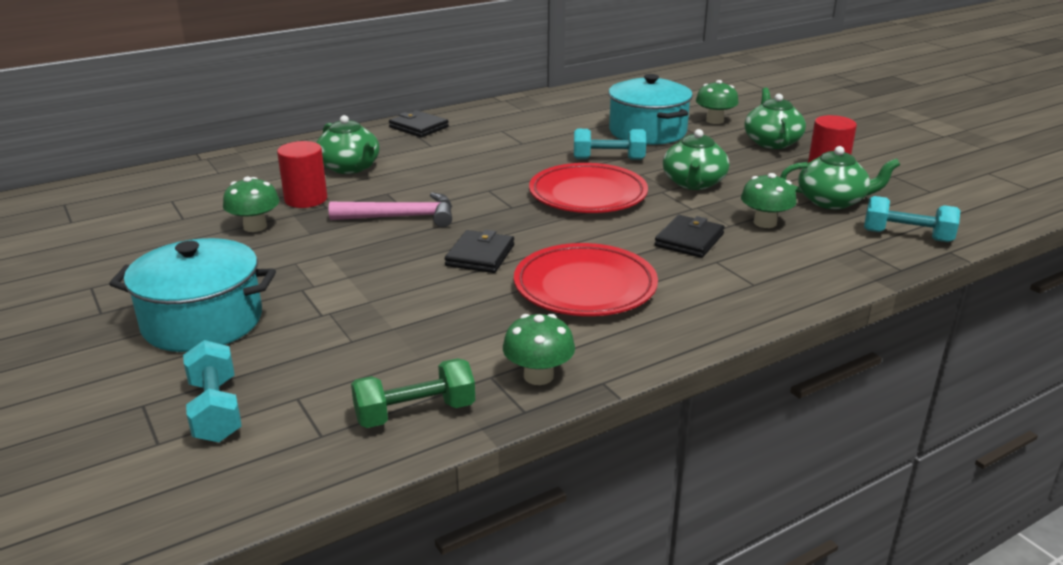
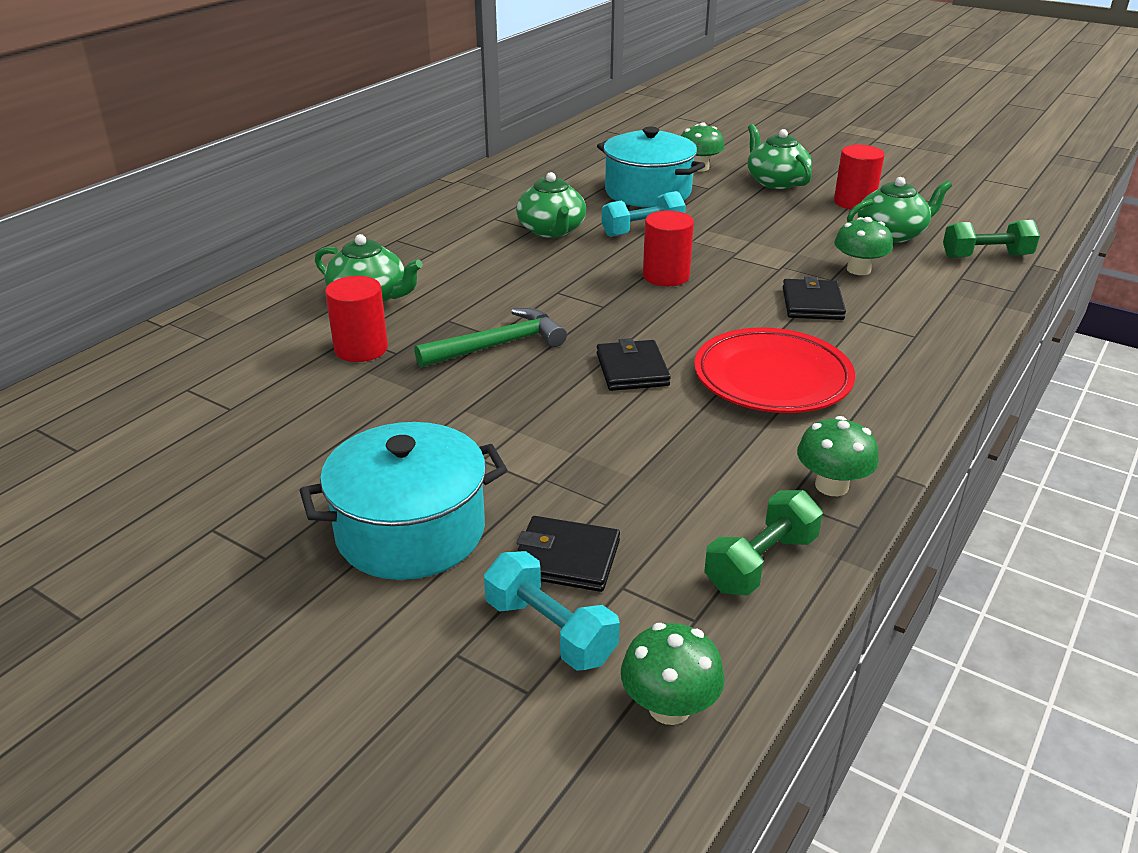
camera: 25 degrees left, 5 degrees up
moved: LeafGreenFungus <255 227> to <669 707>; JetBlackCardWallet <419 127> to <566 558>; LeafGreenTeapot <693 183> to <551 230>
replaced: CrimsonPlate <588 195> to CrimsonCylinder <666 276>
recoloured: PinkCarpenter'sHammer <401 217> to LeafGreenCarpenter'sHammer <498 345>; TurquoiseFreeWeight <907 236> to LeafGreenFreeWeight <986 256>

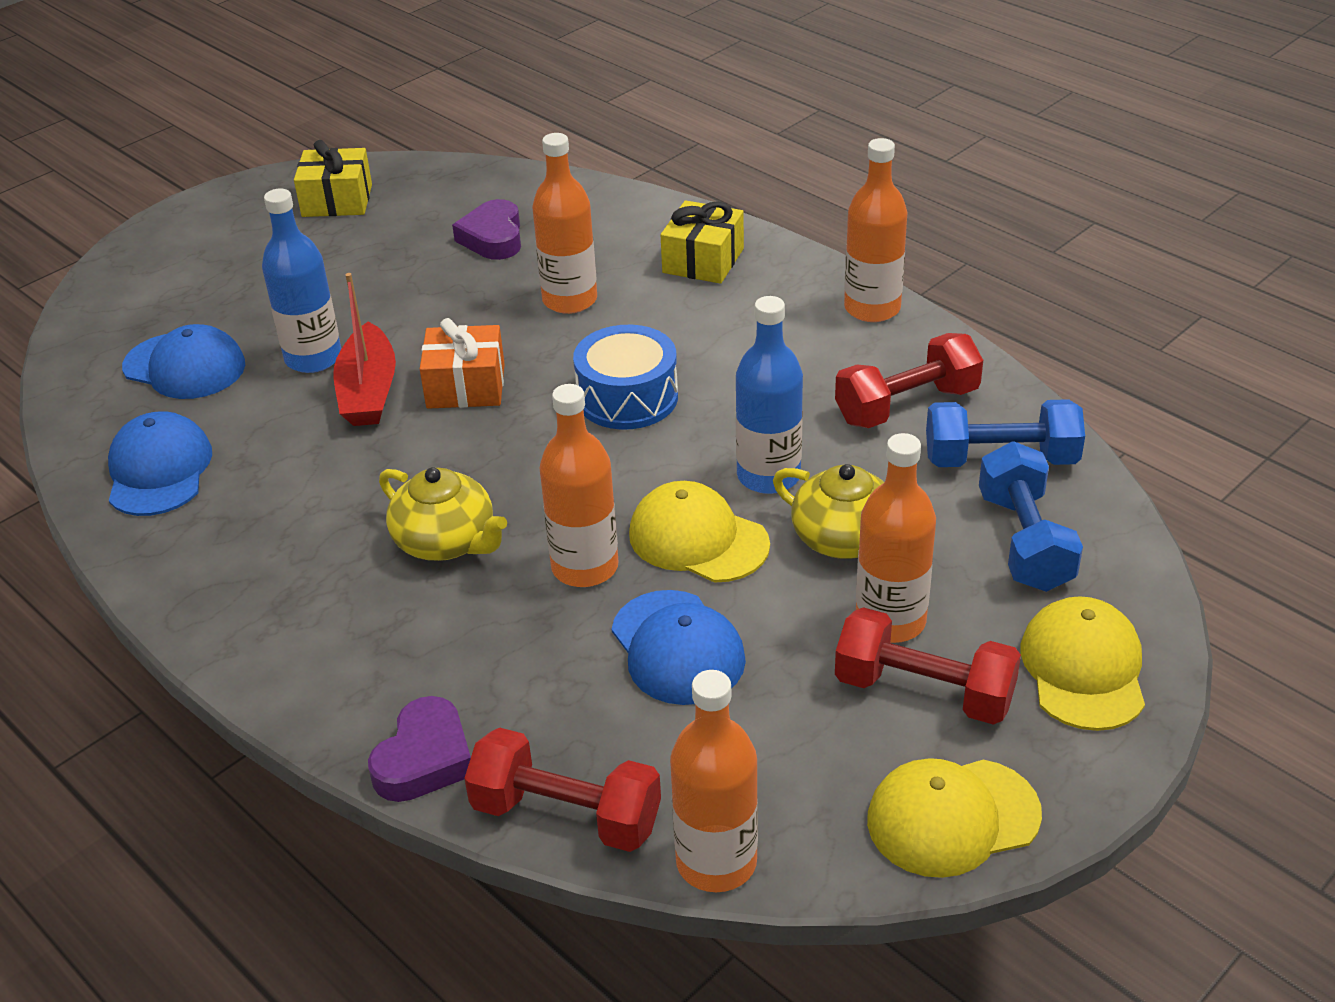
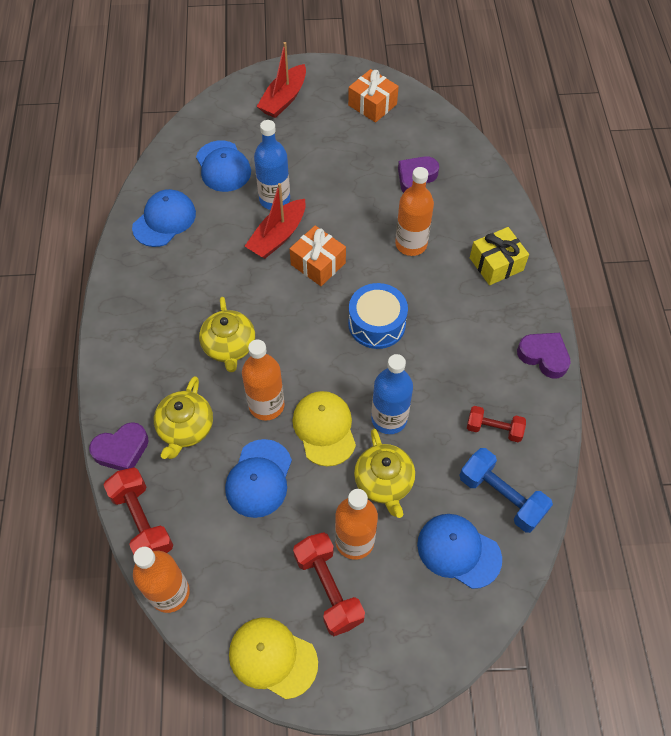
camera: 40 degrees right, 20 degrees up
removed: BrightYellowBaseballCap <1083 668>
added: BrightYellowTeapot <185 428>; CrimsonBoat <284 99>
replaced: OrangeDrinkBottle <872 308> to VioletHeartShape <544 356>; CobaltFreeWeight <1024 541> to CobaltBaseballCap <458 551>
recoloured: BrightYellowWrappedGift <337 200> to OrangeWrappedGift <372 105>
resized: CrimsonFreeWeight <906 405> = <494 429> x0.65

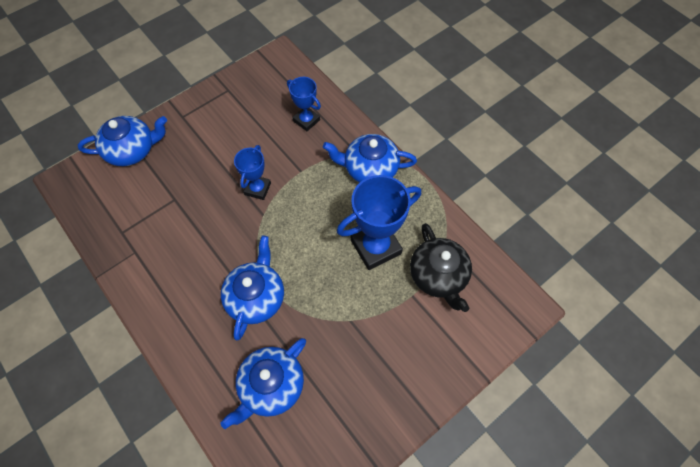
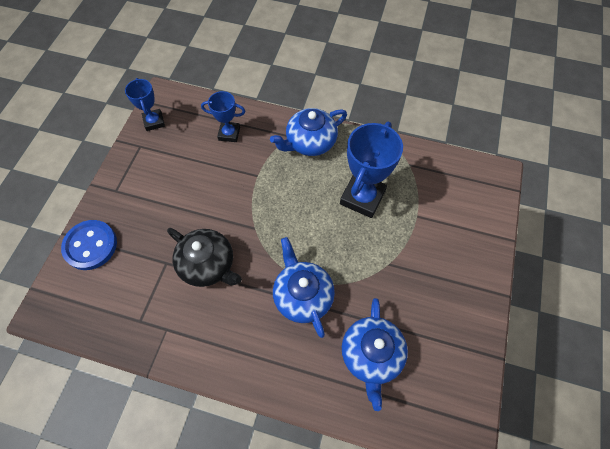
camera: 35 degrees left, 0 degrees up
moved: CobaltAwardCup <257 189> to <154 122>; JetBlackTeapot <438 276> to <208 264>
replaced: CobaltTeapot <132 150> to CobaltShirtButton <90 245>

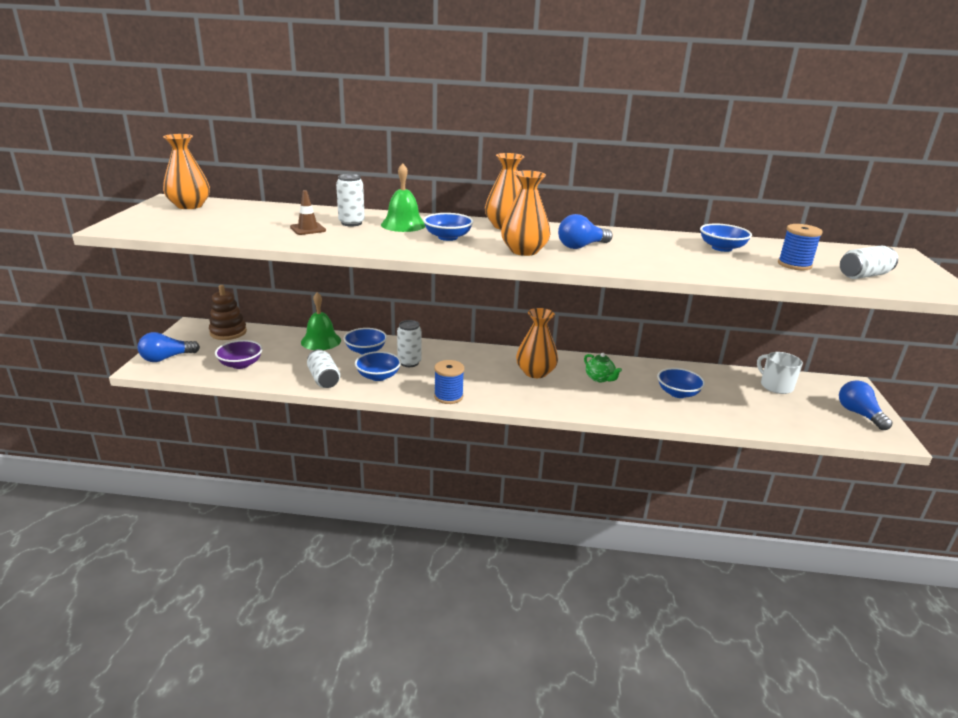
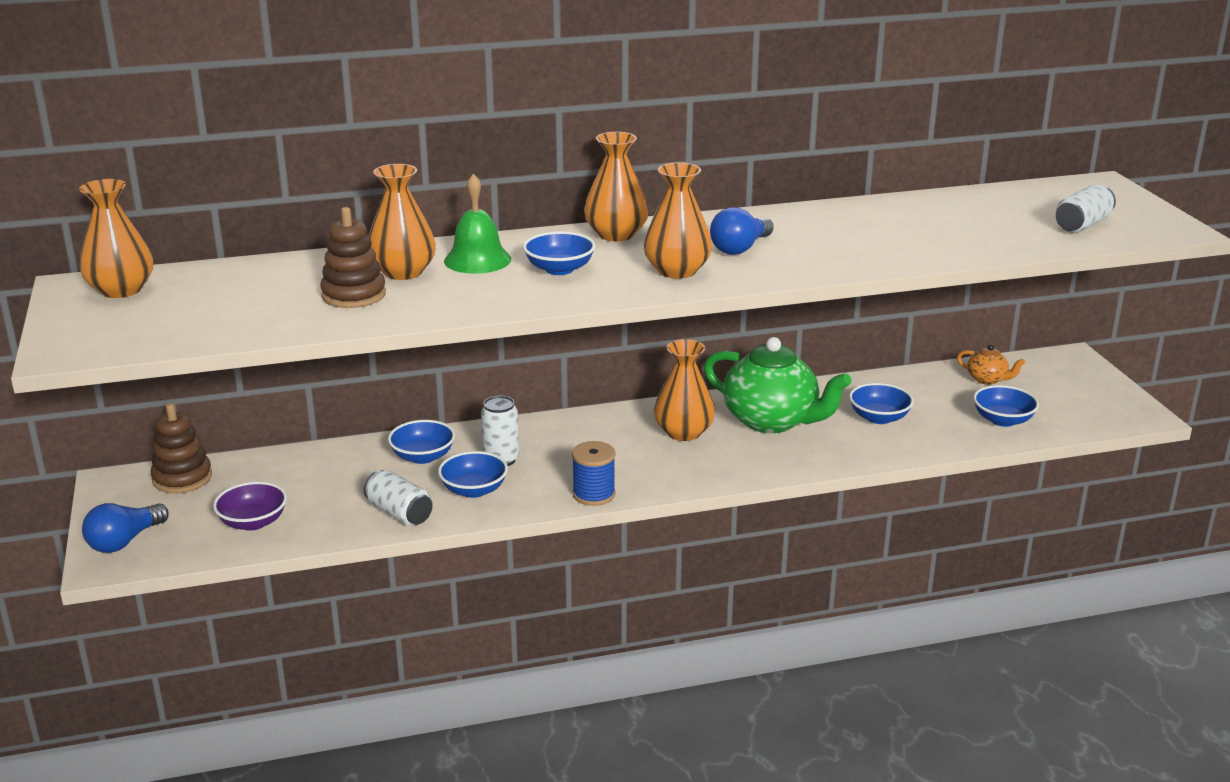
camera: 20 degrees left, 0 degrees up
removed: LeafGreenSchoolBell <321 341>; CobaltBobbin <794 265>; CobaltLightbulb <859 414>
moved: CobaltDeepDish <722 248> to <1003 420>
replaced: BrownTrafficCone <308 229> to BrownRingStacker <354 295>; PureWhiteCan <351 223> to OrangeVase <403 272>; PureWhiteCoffeeMug <775 386> to OrangeTeapot <987 379>
resized: LeafGreenTeapot <600 378> = <771 421> x2.23

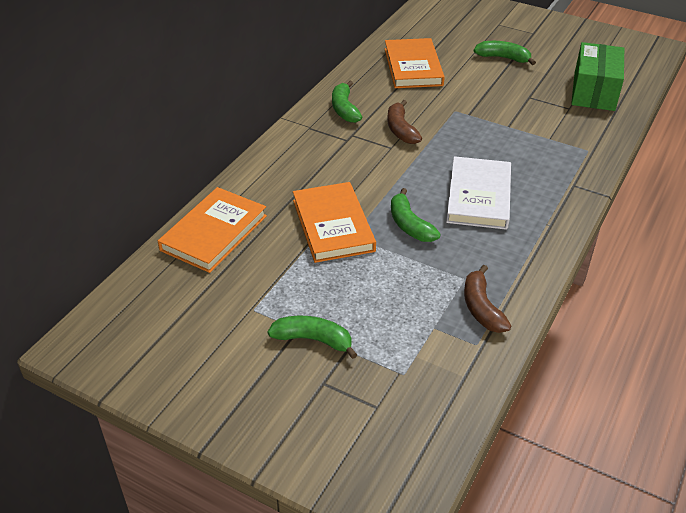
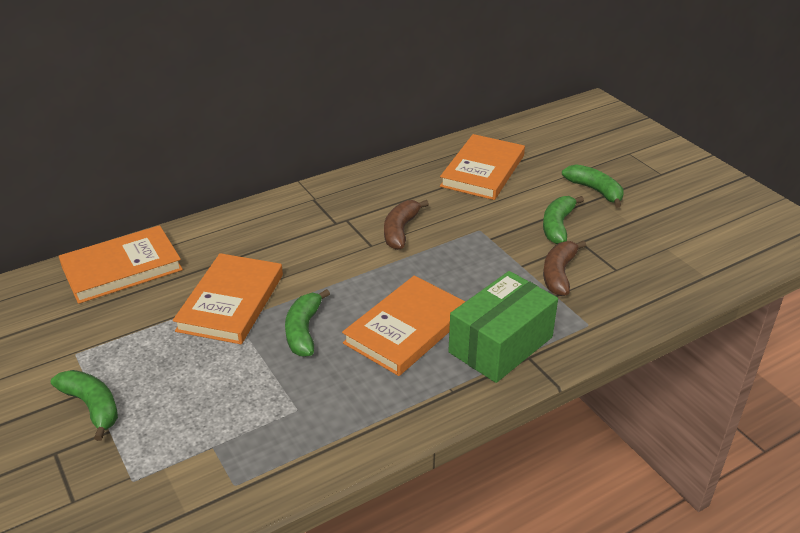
camera: 30 degrees right, 5 degrees down
moved: LeafGreenBananaFruit <344 109> to <557 226>; BrownBananaFruit <481 308> to <559 274>; LeafGreenBox <594 91> to <501 344>
recoloured: PureWhiteHardcover <478 196> to OrangeHardcover <407 329>

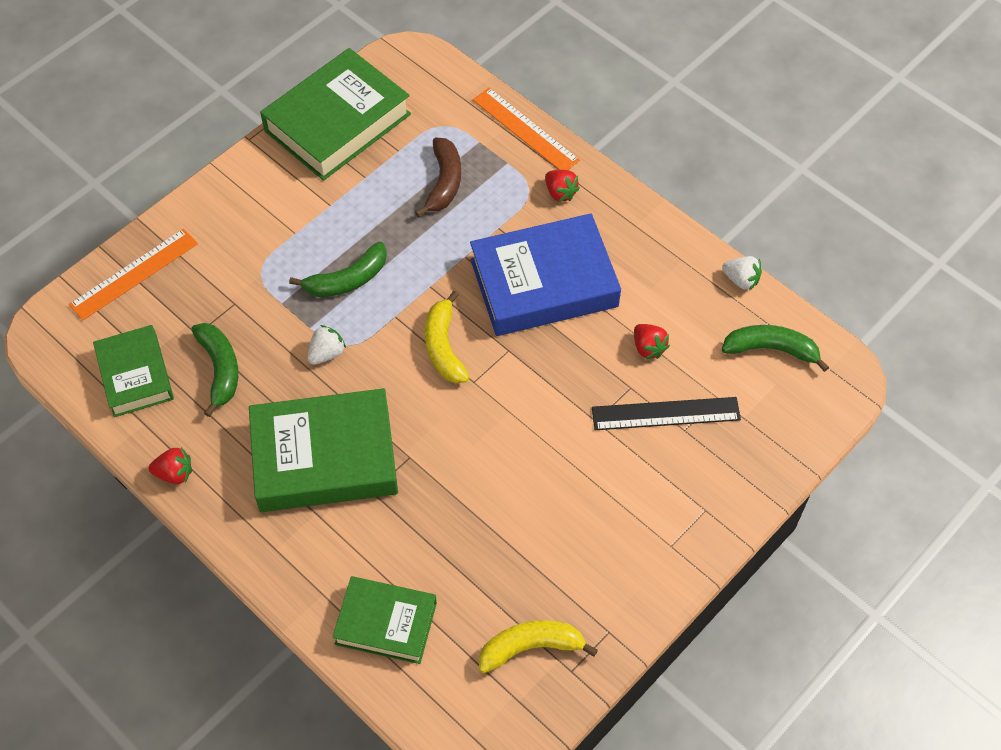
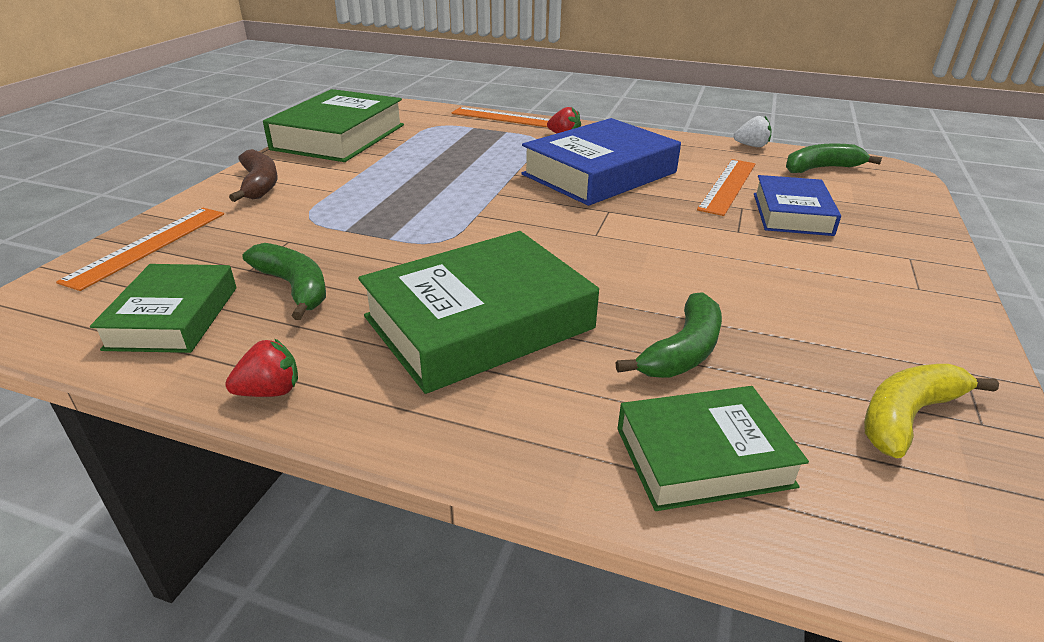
camera: 25 degrees left, 25 degrees down
removed: PureWhiteToyStrawberry <326 353>; BrightYellowBananaFruit <444 346>
moved: LeafGreenBananaFruit <347 280> to <683 351>; BrownBananaFruit <444 182> to <259 184>
replaced: JetBlackStraightedge <665 413> to CobaltHardcover <791 214>; CrimsonToyStrawberry <648 348> to OrangeStraightedge <728 186>
turned: LeafGreenHardcover <135 375> = <173 317> 45 degrees clockwise

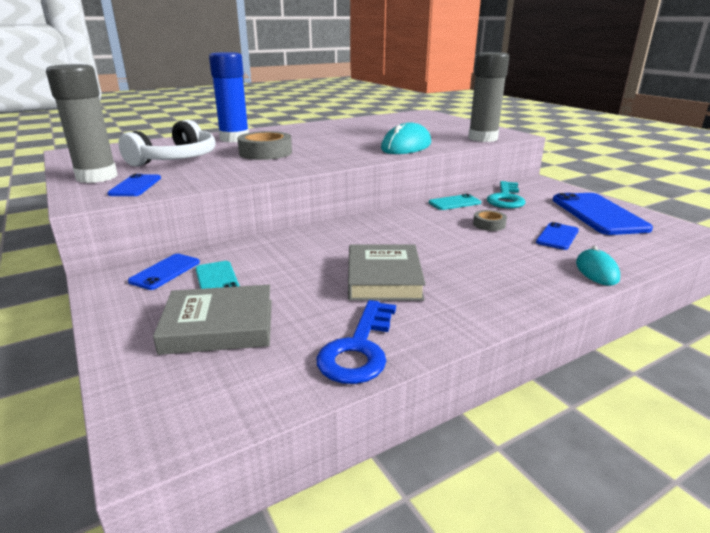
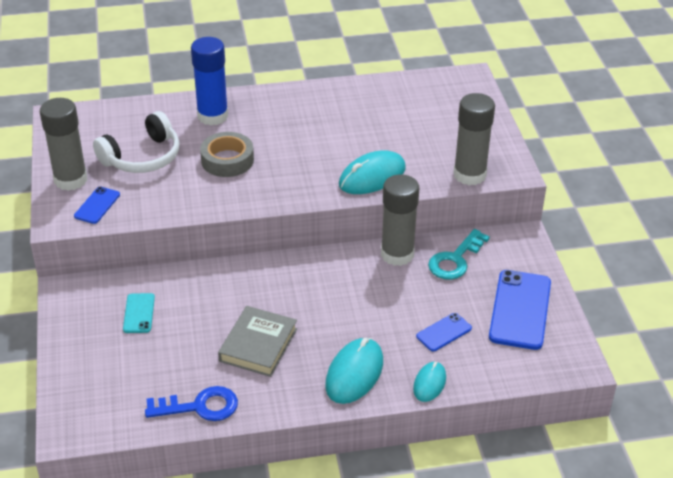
camera: 20 degrees right, 15 degrees up
removed: CobaltSmartphone <165 272>; GrayHardcover <219 325>; GrayStickyTape <489 224>
added: TurquoiseMouse <354 373>
replaced: TurquoiseSmartphone <454 203> to GrayGlue <397 254>
turned: CobaltKey <359 349> = <200 406> 135 degrees counterclockwise

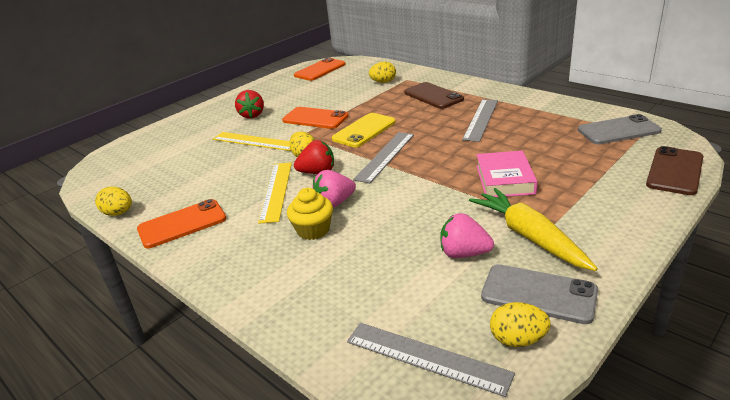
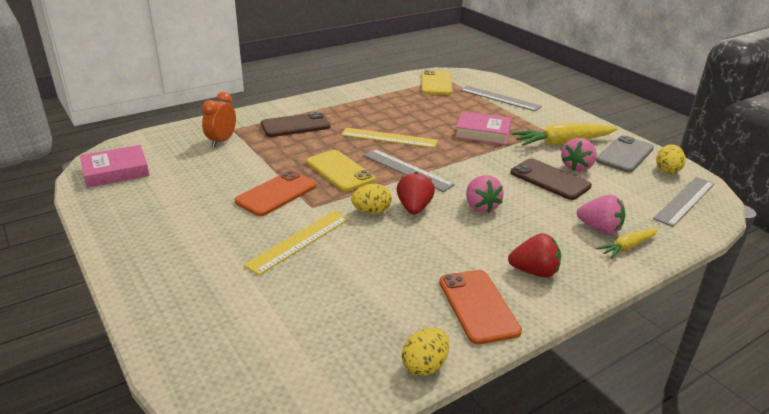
camera: 80 degrees left, 0 degrees up
removed: BrightYellowCupcake <313 230>
added: PinkToyStrawberry <599 229>; BrightYellowToyCarrot <627 247>
moved: CrimsonToyStrawberry <252 115> to <534 272>; BrightYellowStraightedge <276 191> to <389 138>; GrayStraightedge <481 119> to <499 98>; BrownSmartphone <674 171> to <549 179>
replaced: OrangeSmartphone <320 70> to PinkHardcover <116 171>; BrightYellowEgg <383 82> to OrangeBedsideClock <222 141>
recoloured: GraySmartphone <618 130> to BrightYellowSmartphone <436 83>

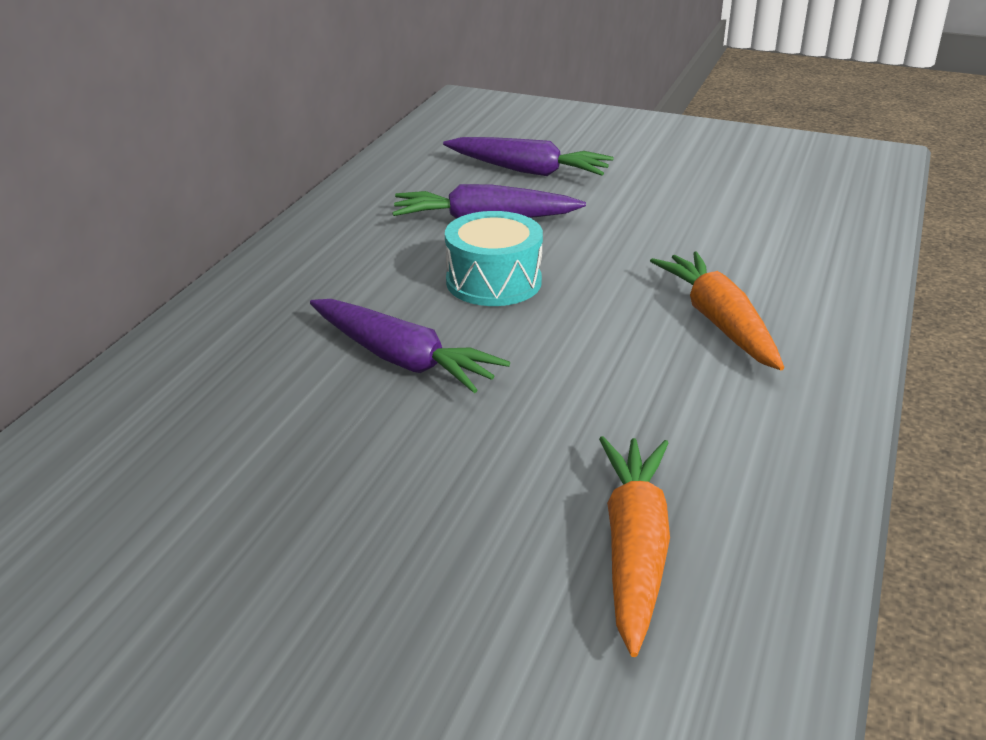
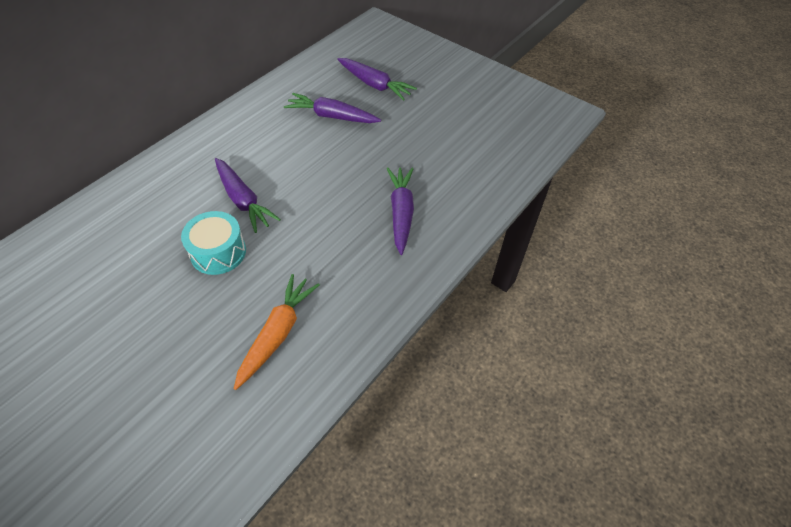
camera: 15 degrees right, 20 degrees up
moved: TurquoiseDrum <493 282> to <218 252>
recoloured: OrangeToyCarrot <719 322> to VioletToyCarrot <401 213>

